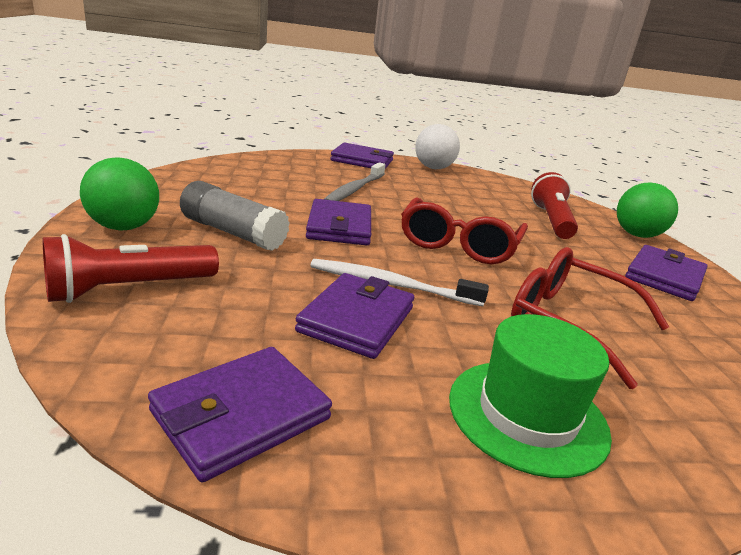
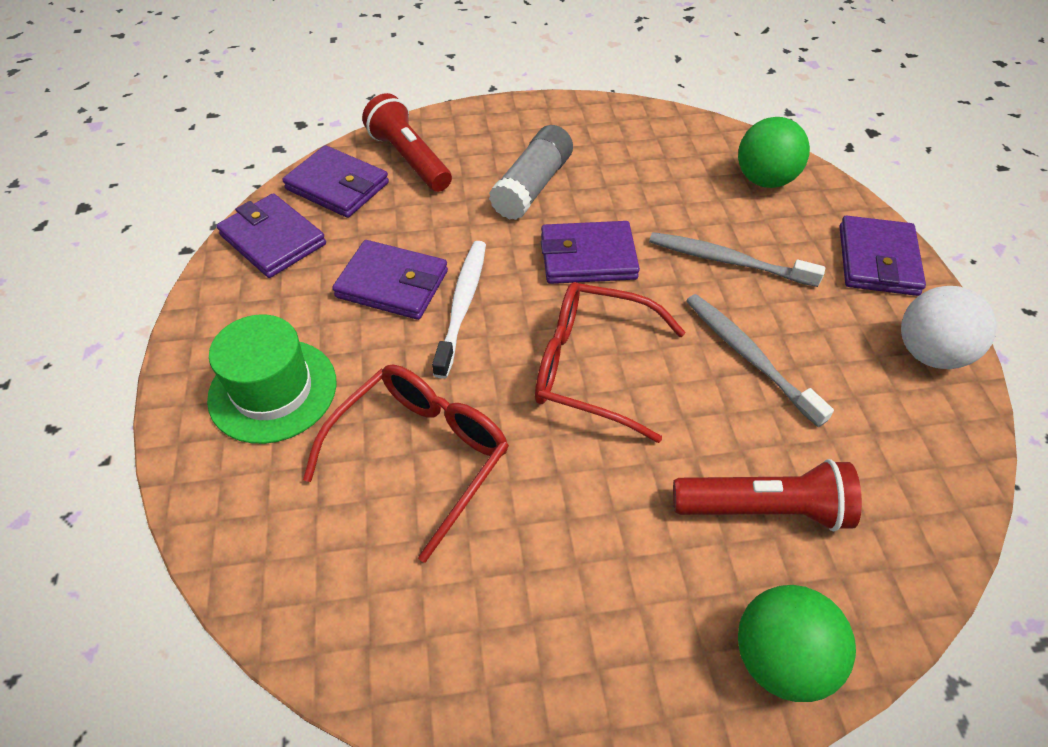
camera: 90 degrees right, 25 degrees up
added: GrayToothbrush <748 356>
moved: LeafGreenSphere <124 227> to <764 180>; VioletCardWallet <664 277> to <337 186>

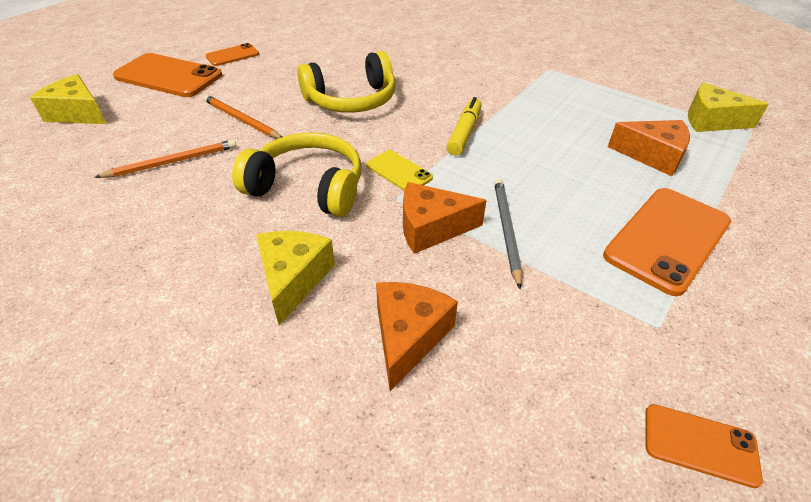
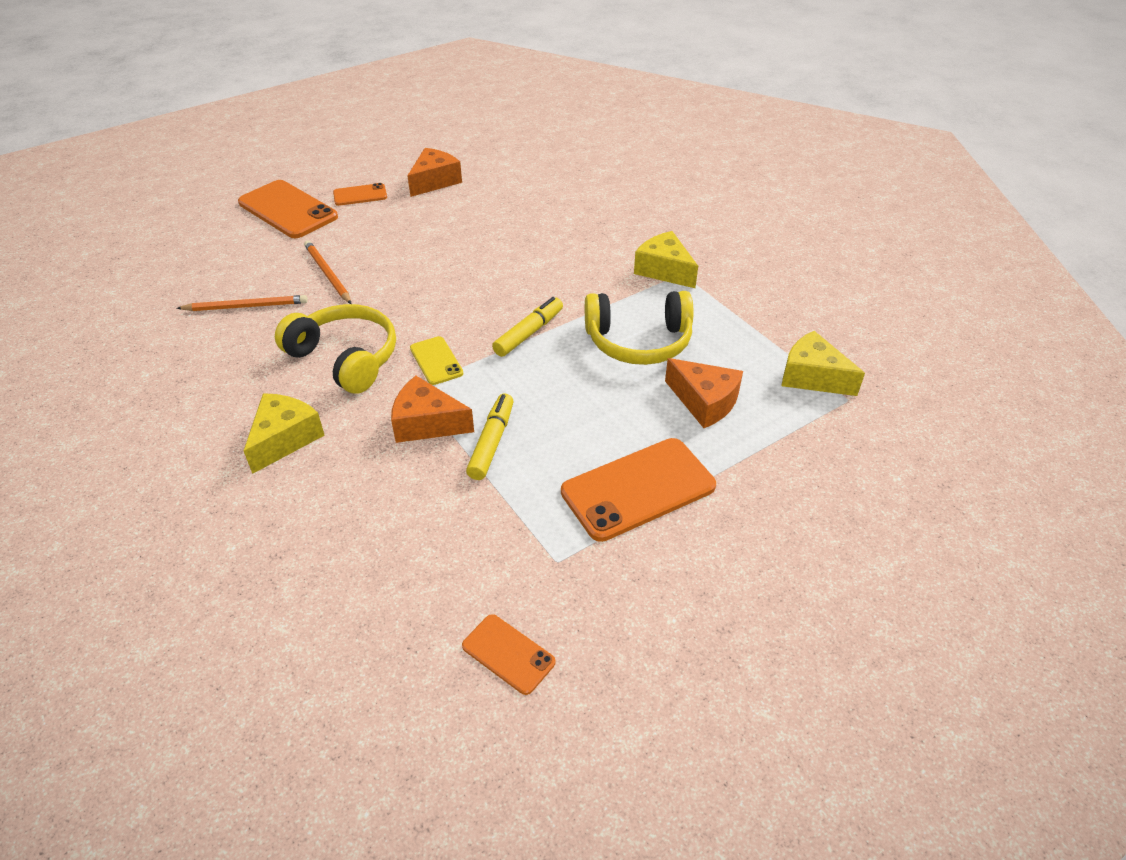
camera: 20 degrees right, 0 degrees up
moved: BrightYellowCheeseWedge <78 113> to <664 270>; BrightYellowOverEarHeadphones <352 100> to <639 341>; OrangeCheeseWedge <408 336> to <434 181>
replaced: GrayWoodenPencil <506 230> to BrightYellowFeltPen <492 442>

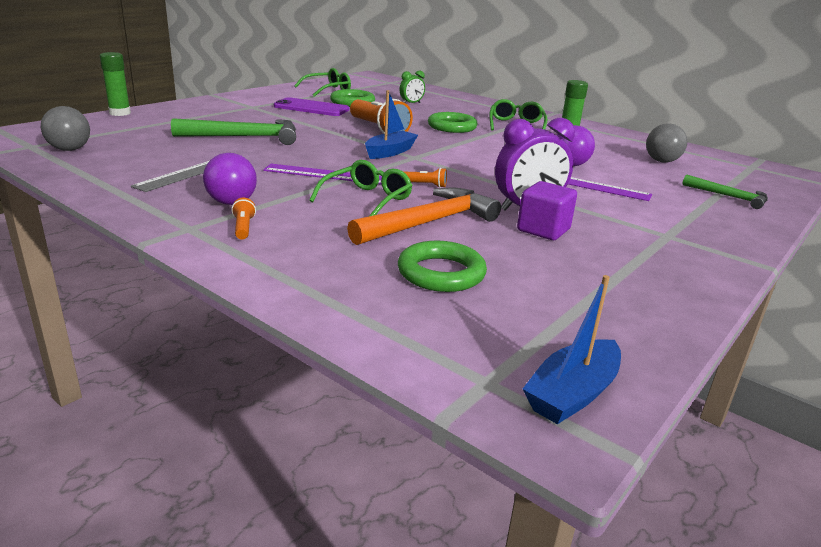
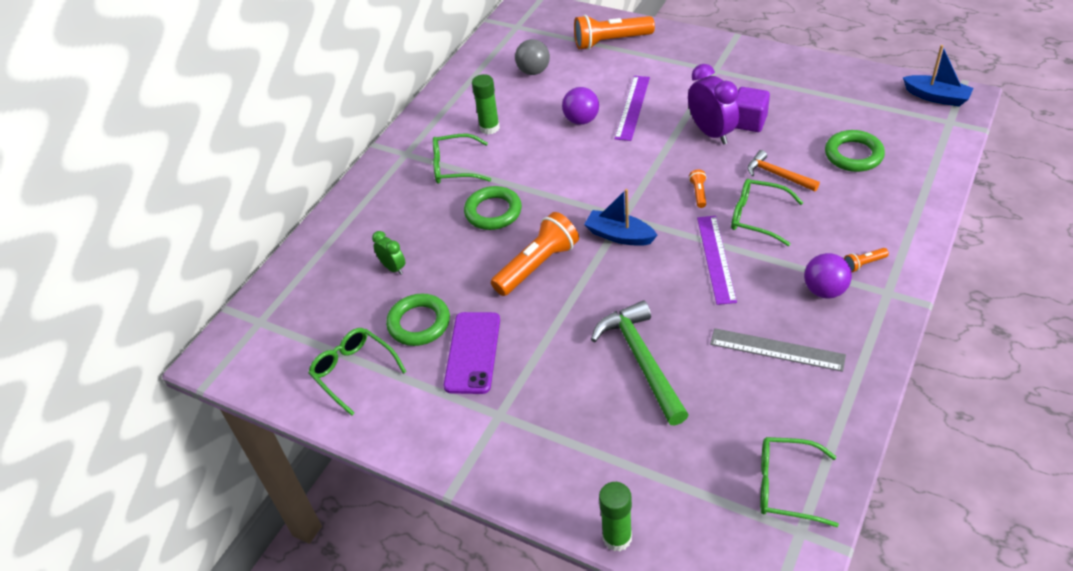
camera: 95 degrees left, 20 degrees up
replaced: GraySphere <69 149> to LeafGreenGlasses <786 486>; LeafGreenCarpenter'sHammer <729 197> to OrangePocketTorch <610 42>
resized: OrangeCarpenter'sHammer <430 222> = <777 175> x0.59

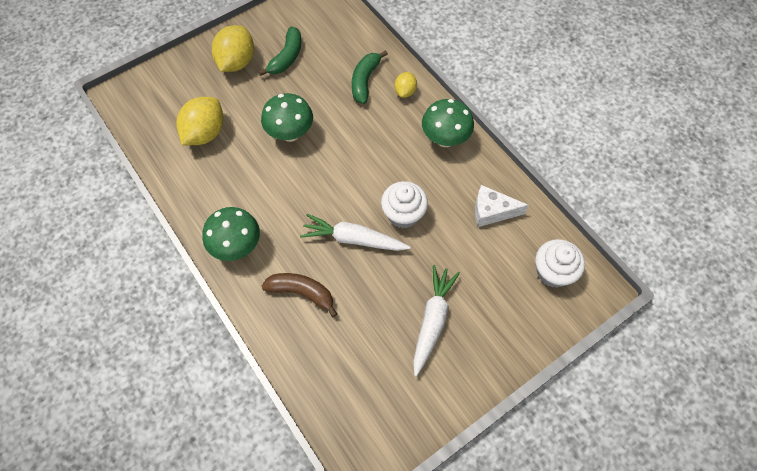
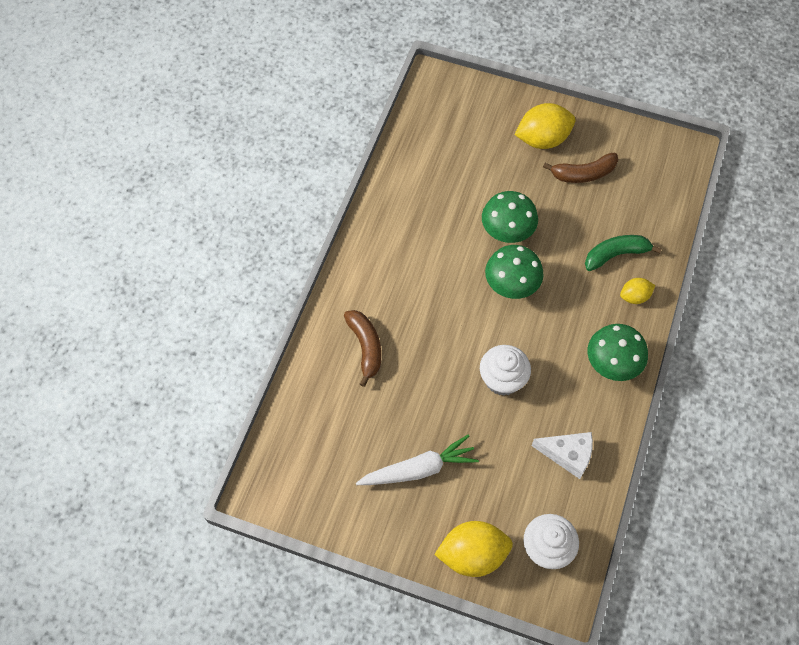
camera: 55 degrees right, 0 degrees up
removed: PureWhiteToyCarrot <353 239>
moved: BrightYellowToyLemon <205 133> to <472 554>; LeafGreenFungus <237 247> to <511 287>
recoloured: LeafGreenBananaFruit <286 57> to BrownBananaFruit <583 174>
turned: PureWhiteCheeseWedge <492 211> = <567 455> 135 degrees clockwise

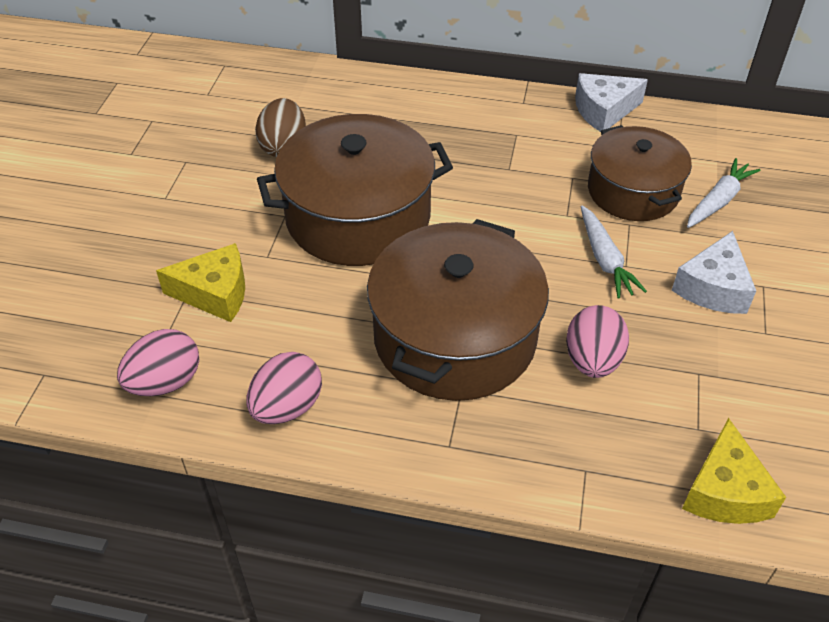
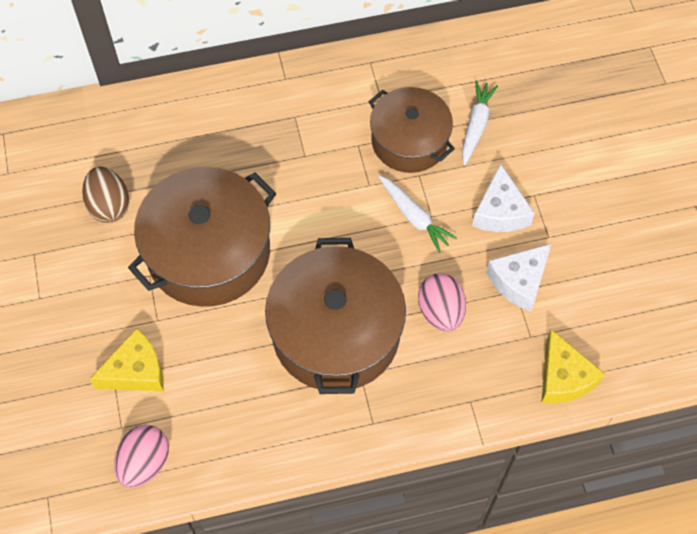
camera: 25 degrees left, 15 degrees up
removed: PinkEgg <287 407>
moved: PureWhiteCheeseWedge <603 111> to <519 281>

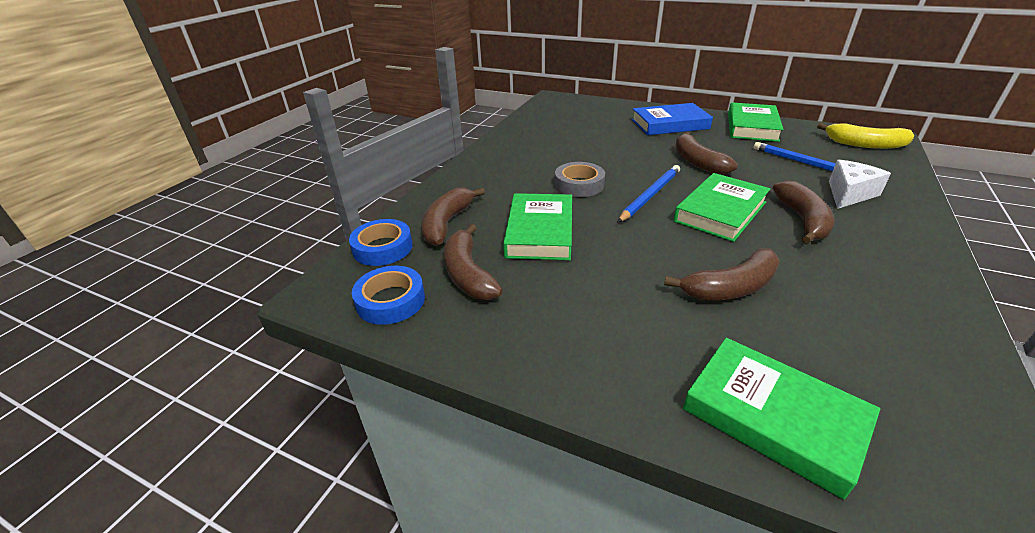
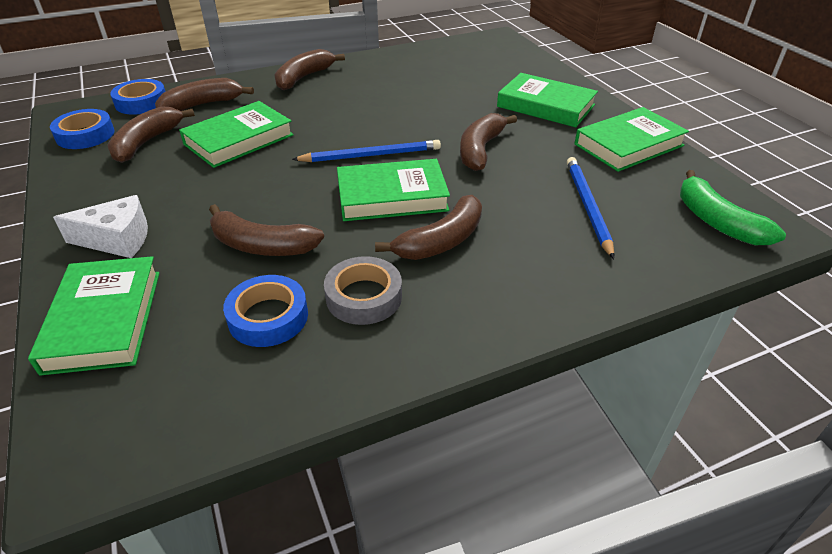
camera: 40 degrees right, 5 degrees up
added: CobaltStickyTape <268 317>; BrownBananaFruit <304 77>
moved: GrayStickyTape <579 185> to <364 297>; PureWhiteCheeseWedge <849 194> to <117 239>
recoloured: CobaltHardcover <669 124> to LeafGreenHardcover <545 106>; BrightYellowBananaFruit <864 144> to LeafGreenBananaFruit <717 221>

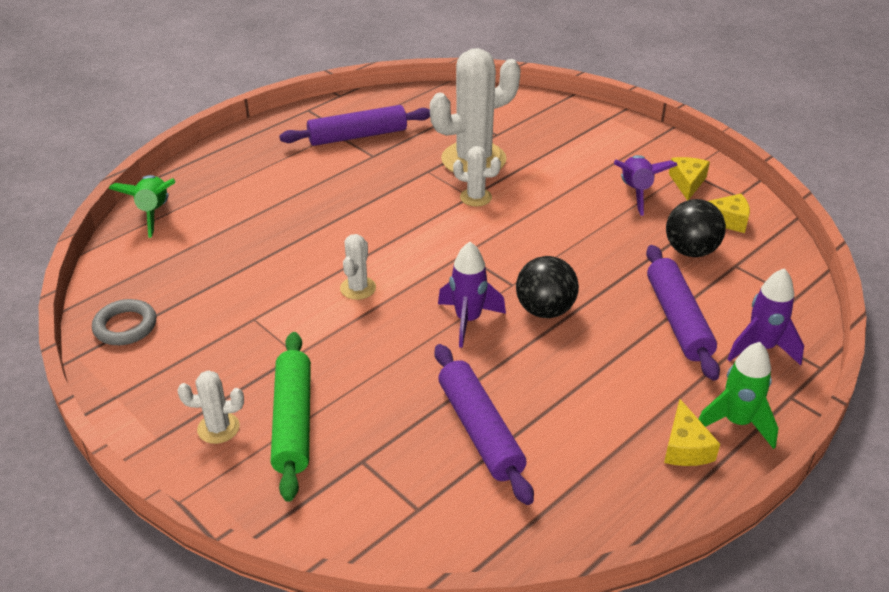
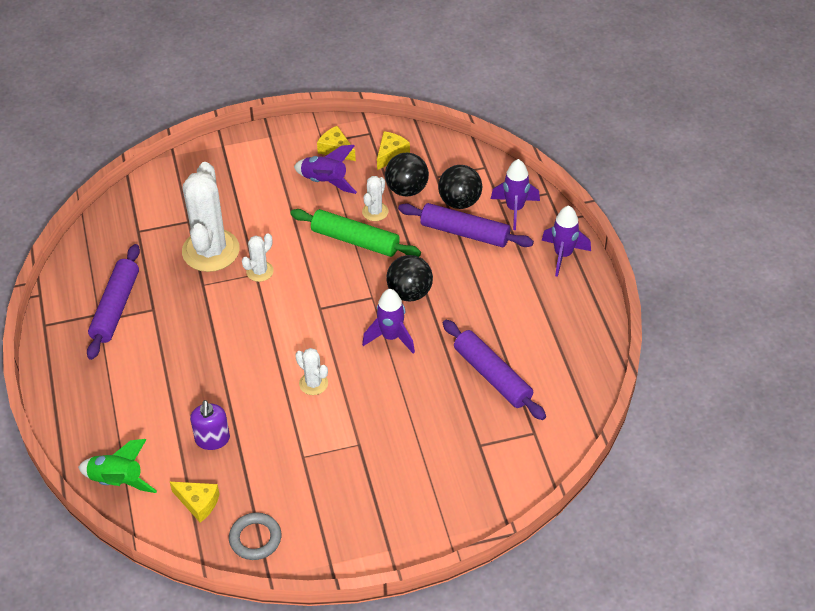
camera: 60 degrees left, 10 degrees up
added: VioletPumpBottle <212 439>; JetBlackSphere <459 201>
moved: PureWhiteSaguaroCactus <218 428> to <375 212>; LeafGreenDoughRoller <293 422> to <355 240>; BrightYellowCheeseWedge <685 447> to <198 503>
recoloured: LeafGreenToyRocket <736 422> to VioletToyRocket <563 255>
turned: VioletDoughRoller <480 430> = <492 376> 45 degrees clockwise

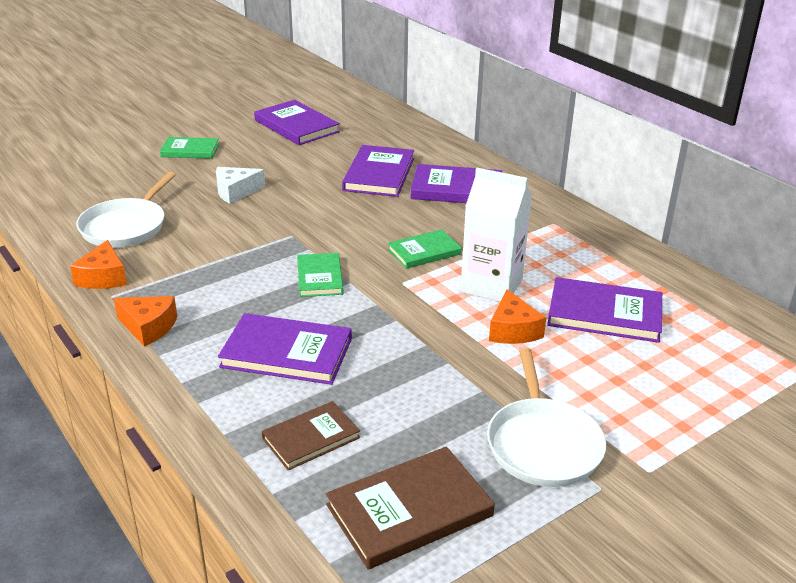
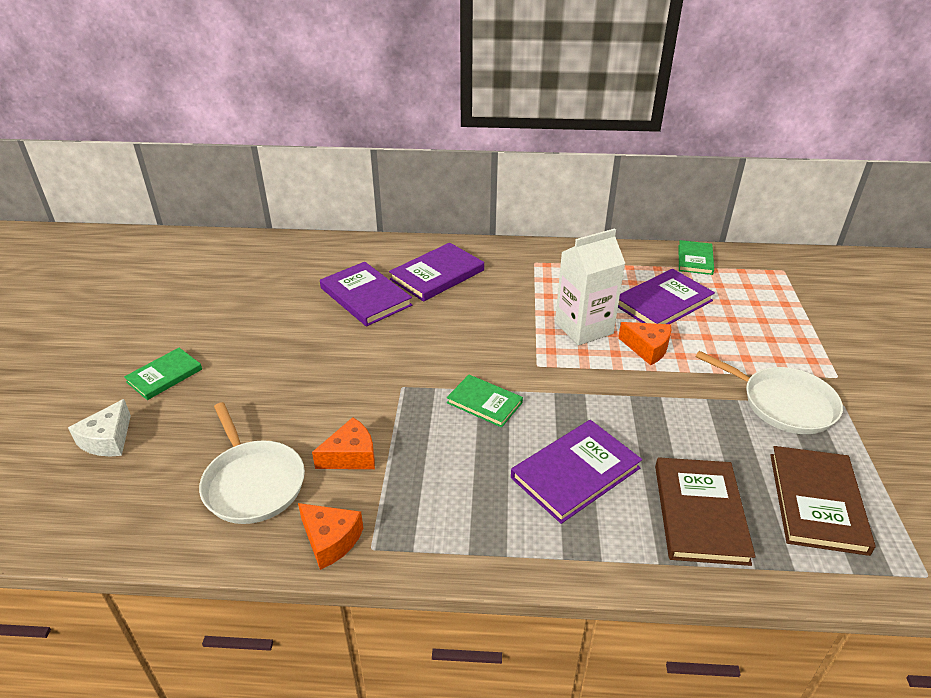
camera: 50 degrees left, 5 degrees up
removed: VioletHardcover <296 126>
moved: OrangeCheeseWedge <148 327> to <351 456>; PureWhiteCheeseWedge <235 192> to <108 440>; LeafGreenHardcover <424 252> to <695 259>
resized: BrownHardcover <311 438> = <699 513> x1.57

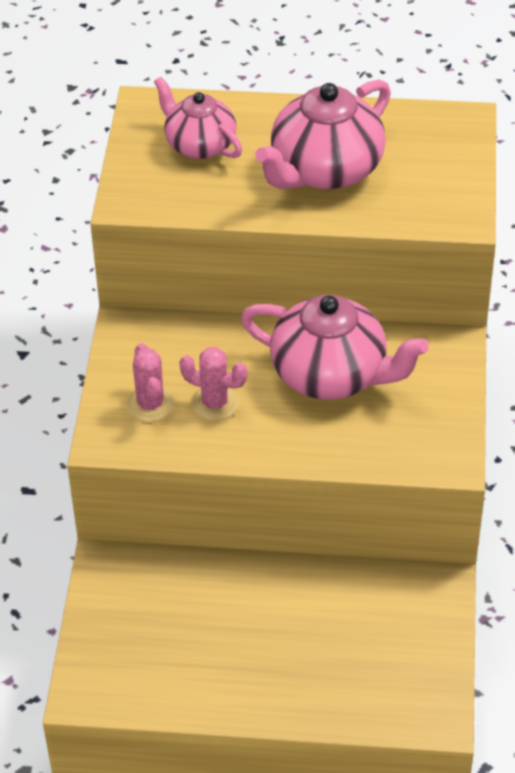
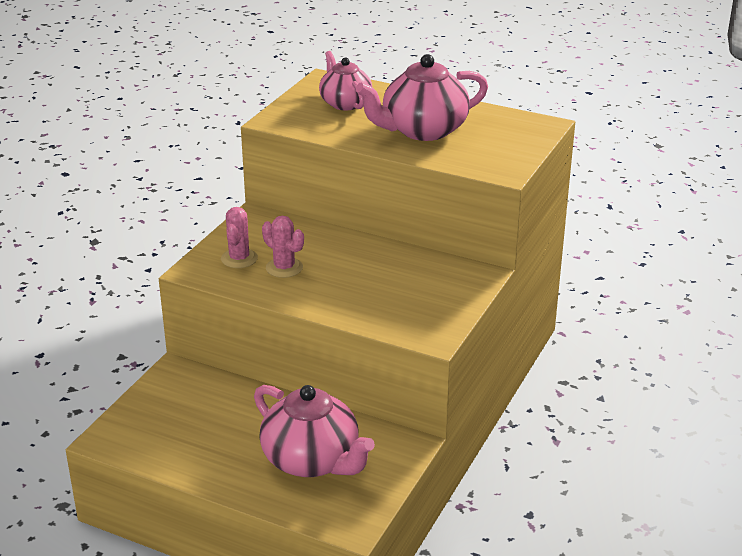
camera: 20 degrees right, 15 degrees down
moved: PinkTeapot <331 374> to <312 460>

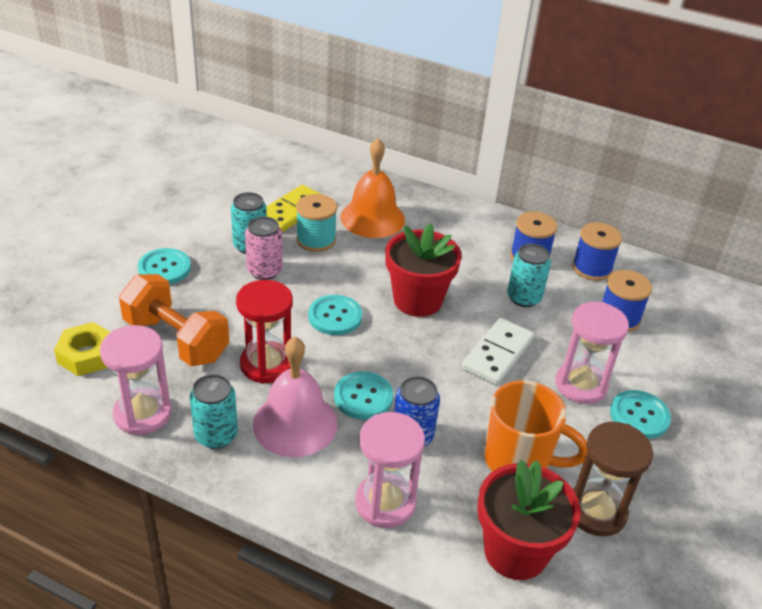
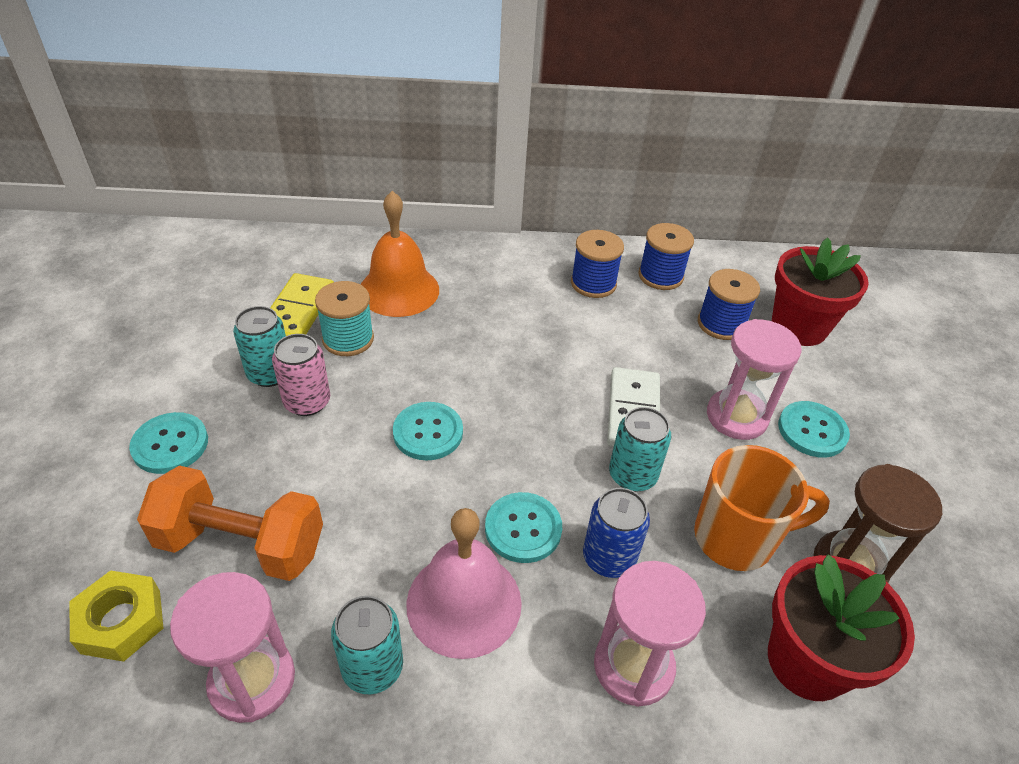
camera: 25 degrees left, 5 degrees up
removed: CrimsonSandTimer <266 364>
moved: CrimsonPottedPlant <417 300> to <799 327>; TurquoiseCan <524 298> to <632 475>

